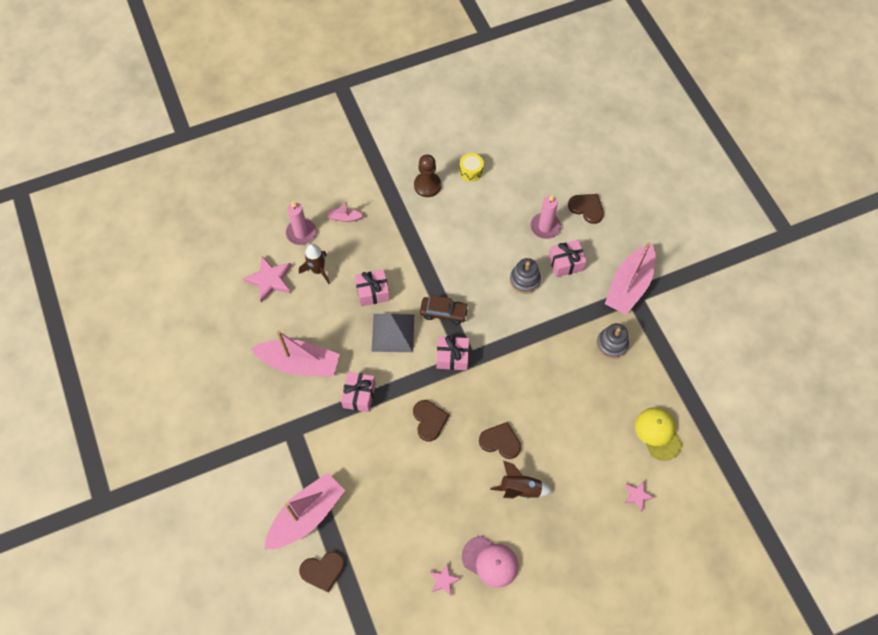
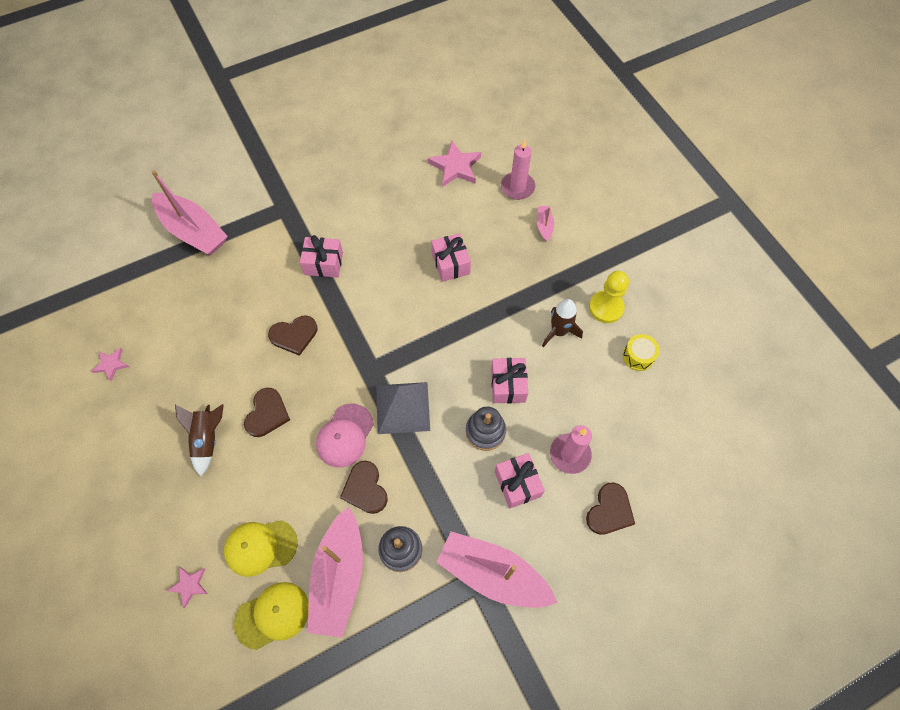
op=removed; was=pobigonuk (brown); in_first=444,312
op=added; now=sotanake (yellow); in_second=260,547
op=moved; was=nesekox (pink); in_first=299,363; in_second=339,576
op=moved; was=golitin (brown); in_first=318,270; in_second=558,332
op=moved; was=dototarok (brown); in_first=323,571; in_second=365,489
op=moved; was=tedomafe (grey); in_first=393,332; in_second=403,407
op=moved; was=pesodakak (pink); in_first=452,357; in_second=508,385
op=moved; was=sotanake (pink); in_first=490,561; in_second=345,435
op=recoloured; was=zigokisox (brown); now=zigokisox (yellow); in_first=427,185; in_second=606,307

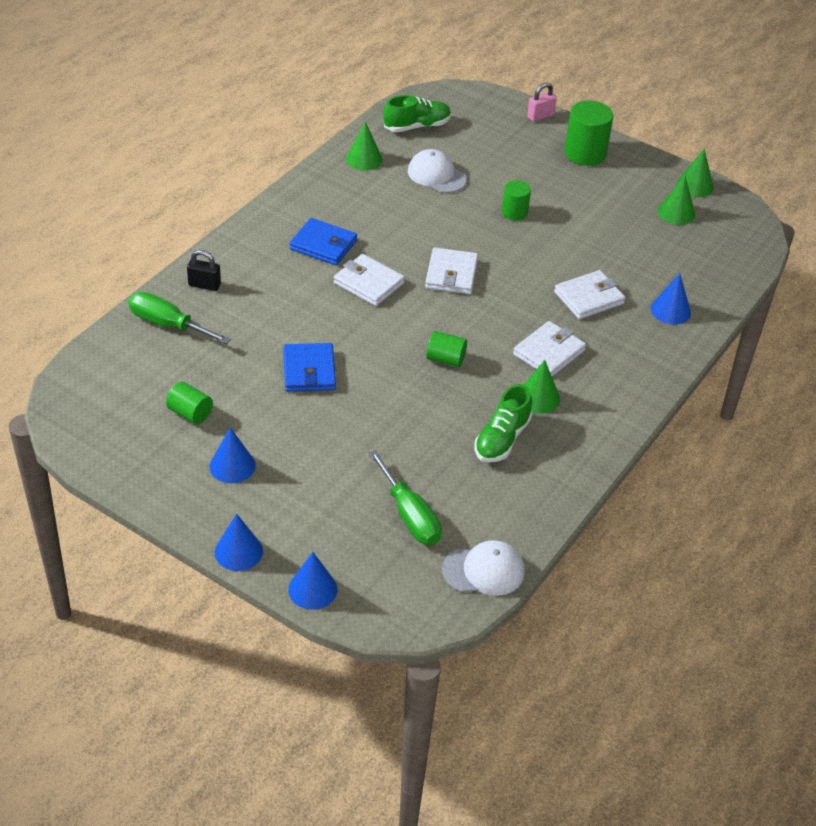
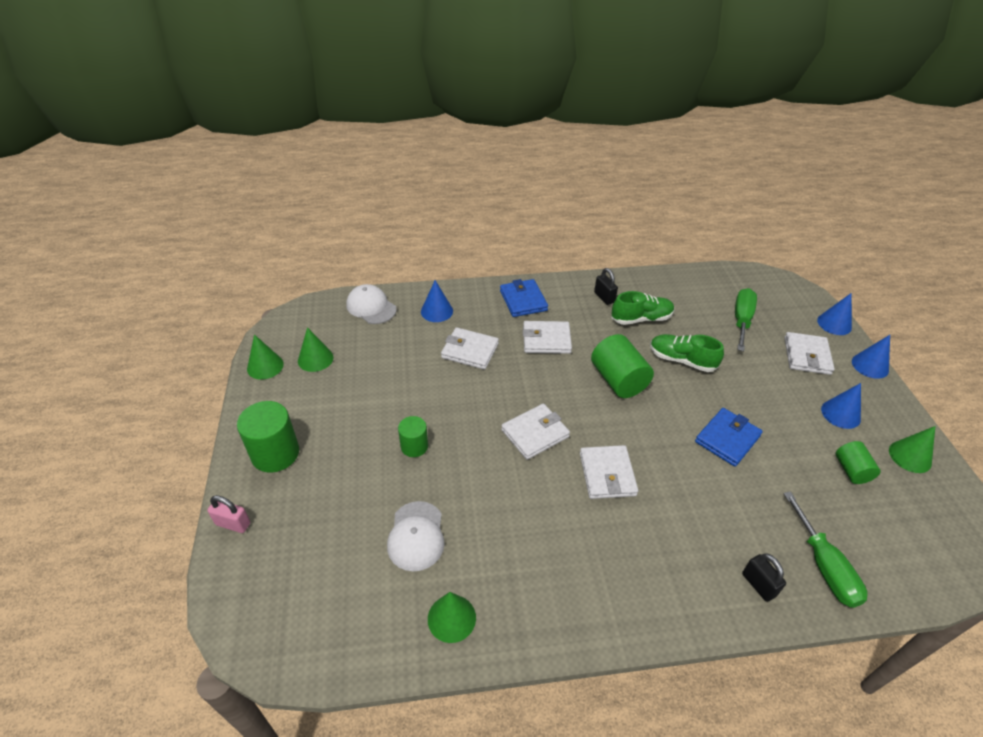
op=added; now=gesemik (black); in_second=604,297
op=added; now=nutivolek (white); in_second=806,356
op=moved; was=nutivolek (blue); in_first=323,245; in_second=523,300
op=moved; was=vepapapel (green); in_first=417,126; in_second=681,360
op=moved; was=sotanake (white); in_first=484,570; in_second=371,307
op=moved; was=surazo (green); in_first=538,397; in_second=910,456
op=resized; was=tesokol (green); in_first=445,359; in_second=618,380; ratio=1.69

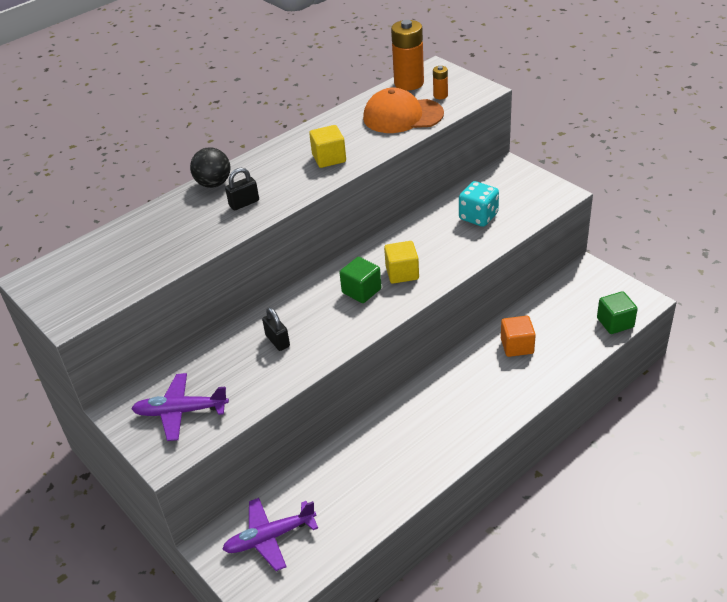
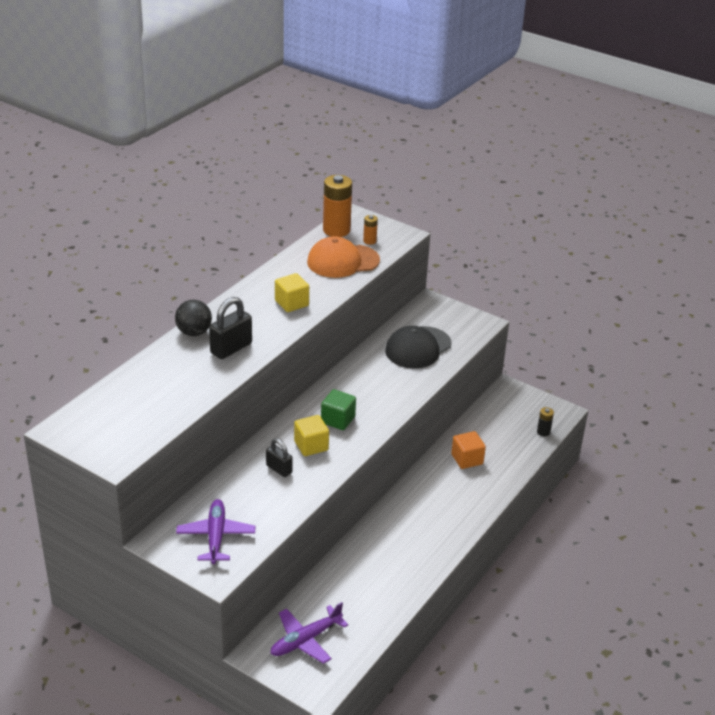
op=moved; was=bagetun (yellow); in_first=402,273; in_second=311,446
op=replaced; was=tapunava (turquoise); now=sotanake (black); in_first=478,217; in_second=418,348
op=replaced; was=bagetun (green); now=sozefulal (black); in_first=615,323; in_second=543,432
op=turned; was=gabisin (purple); in_first=181,411; in_second=216,536; clockwise=105
op=resized; was=gesemik (black); in_first=244,203; in_second=231,348; ratio=1.59

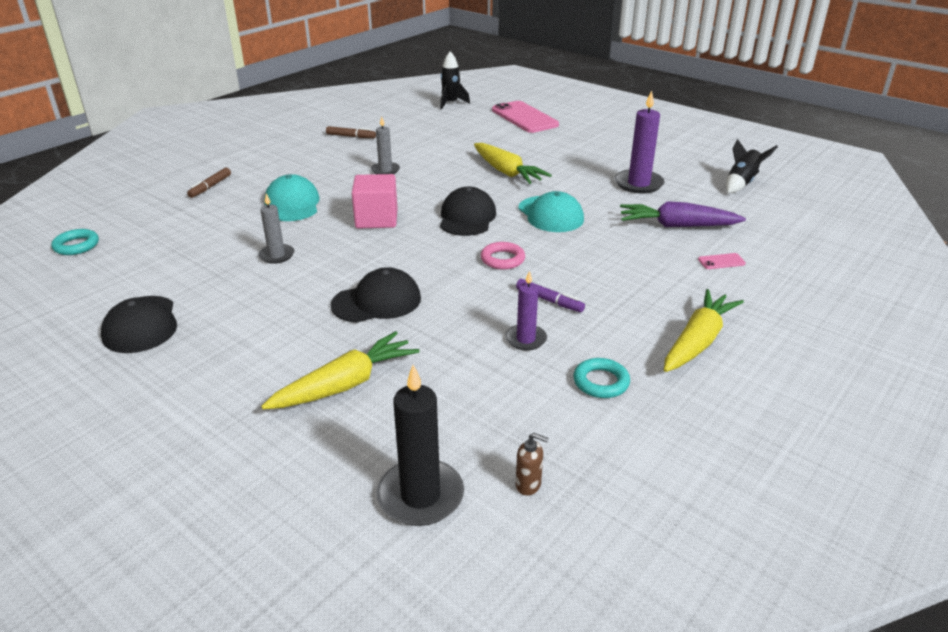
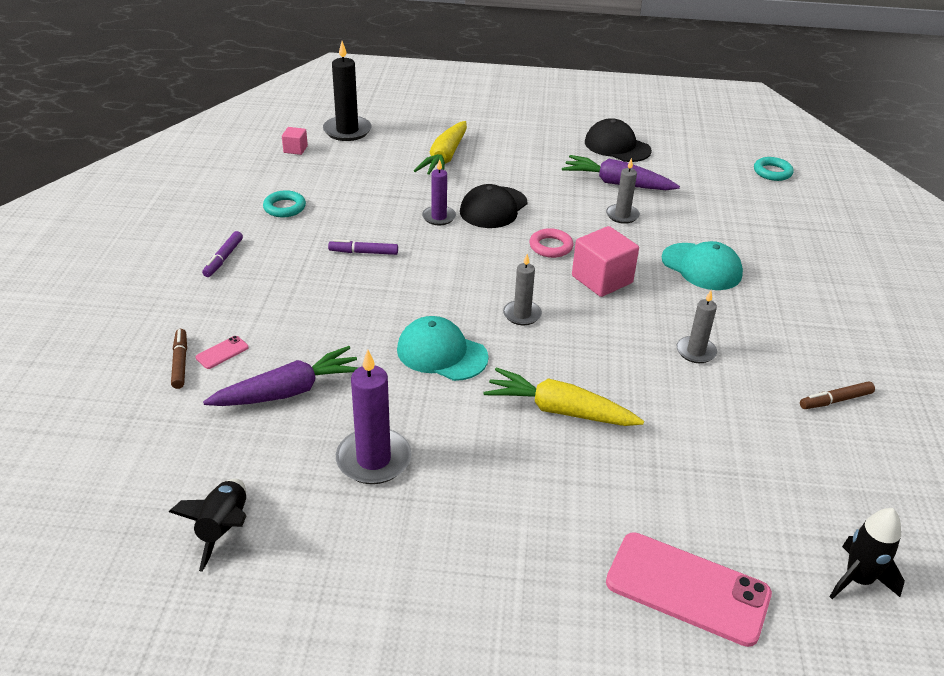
op=added; now=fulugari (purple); in_second=616,183
op=moved; was=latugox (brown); in_first=210,187; in_second=180,363
op=moved; was=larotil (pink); in_first=502,259; in_second=551,246
op=moved; was=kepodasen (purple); in_first=525,339; in_second=439,217
op=replaced; was=sotanake (black); now=kepodasen (grey); in_first=467,217; in_second=522,314
op=replaced; was=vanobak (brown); now=bagetun (pink); in_first=528,485; in_second=295,149
op=replaced; was=fulugari (yellow); now=latugox (purple); in_first=698,341; in_second=223,258

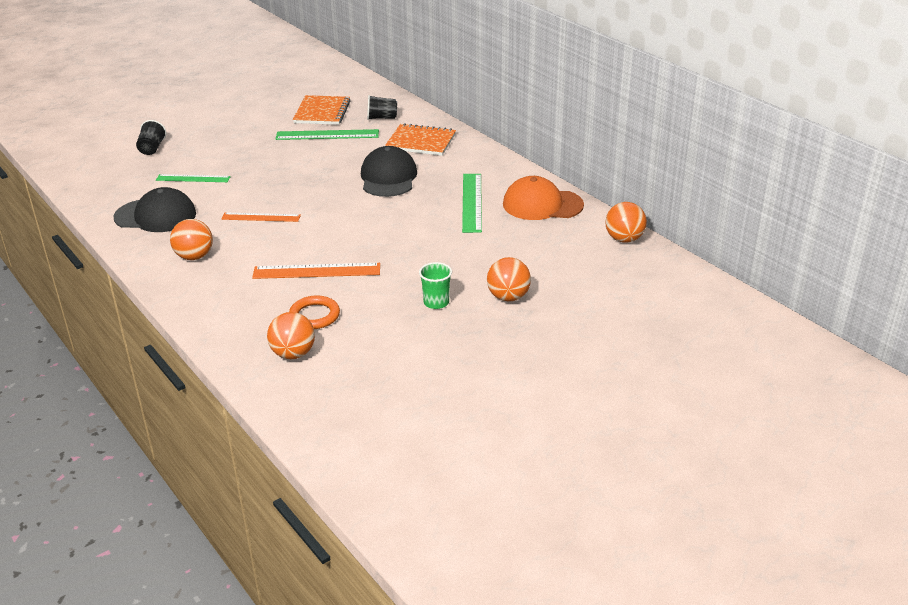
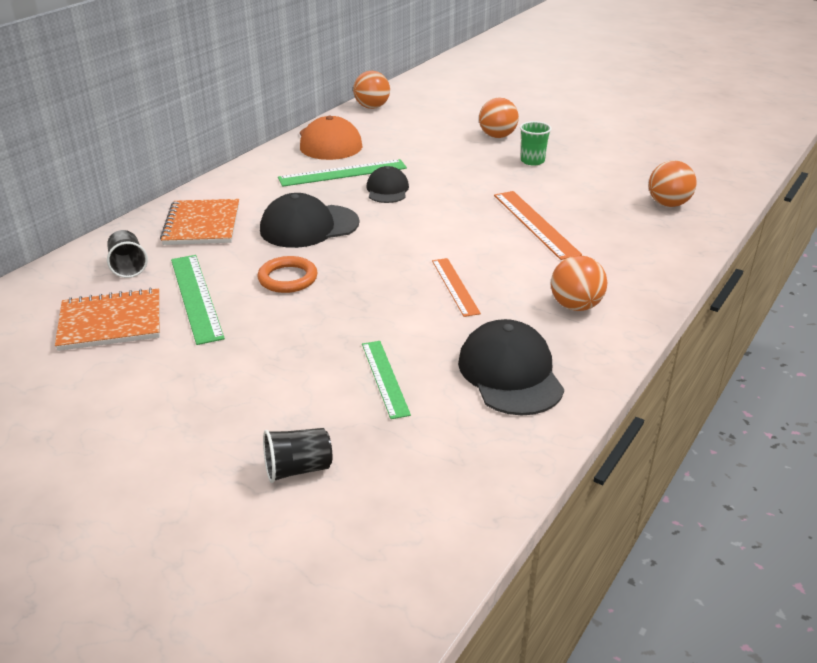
op=added; now=sotanake (black); in_second=387,190
op=moved; was=larotil (orange); in_first=314,316; in_second=288,278

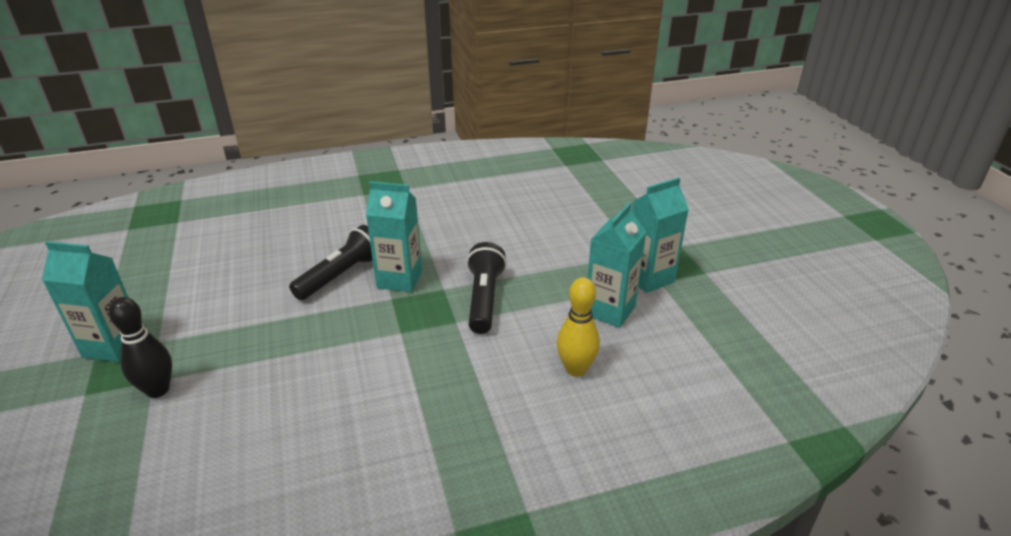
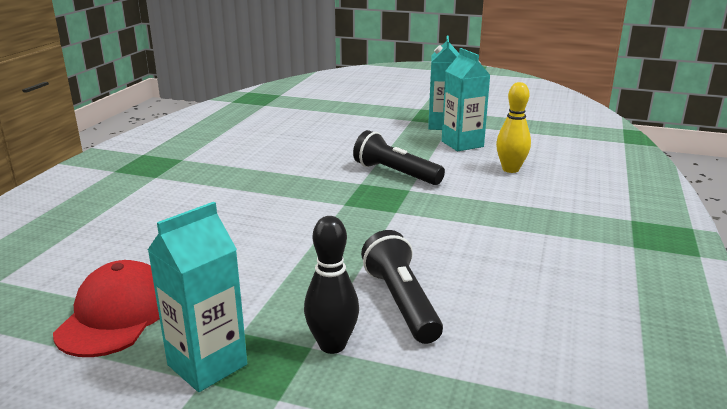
op=removed; was=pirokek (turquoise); in_first=399,279
op=added; now=sotanake (red); in_second=116,315
op=moved; was=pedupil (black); in_first=341,275; in_second=401,302

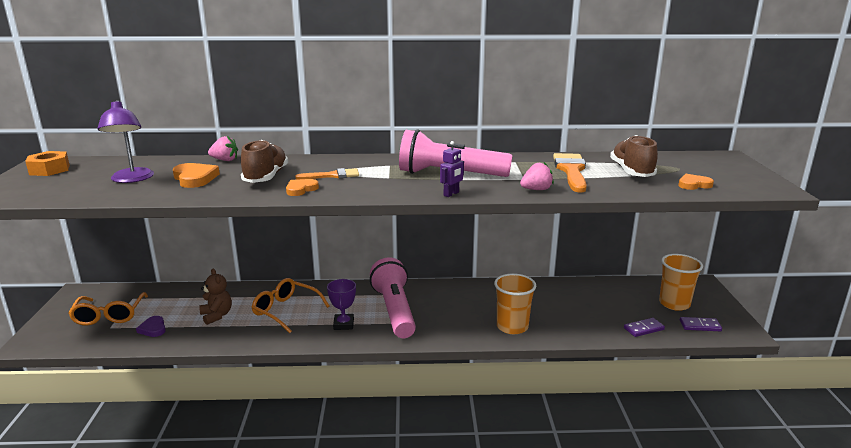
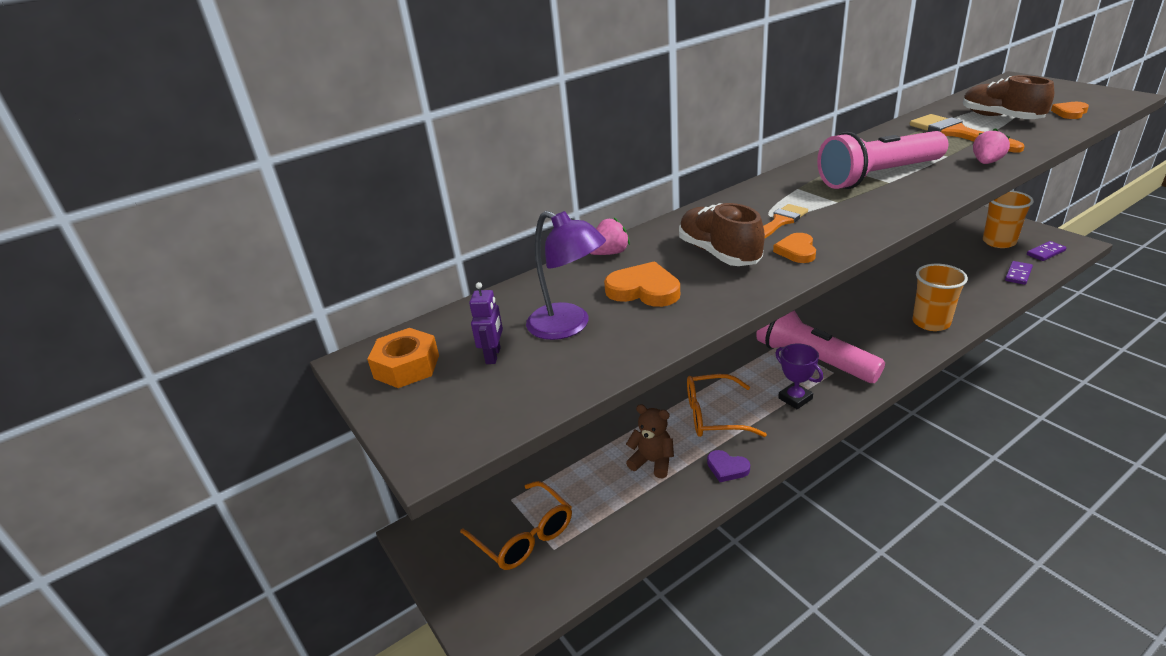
op=moved; was=dototarok (purple); in_first=153,329; in_second=727,468
op=moved; was=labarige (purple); in_first=451,194; in_second=493,356

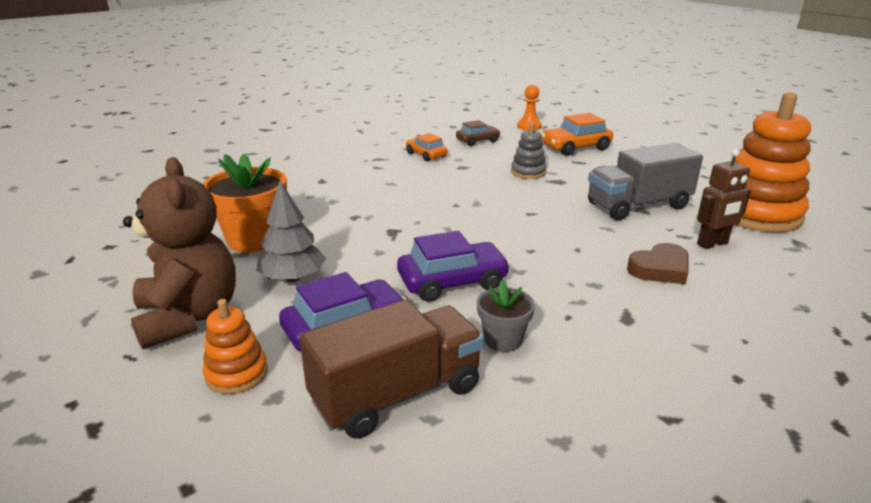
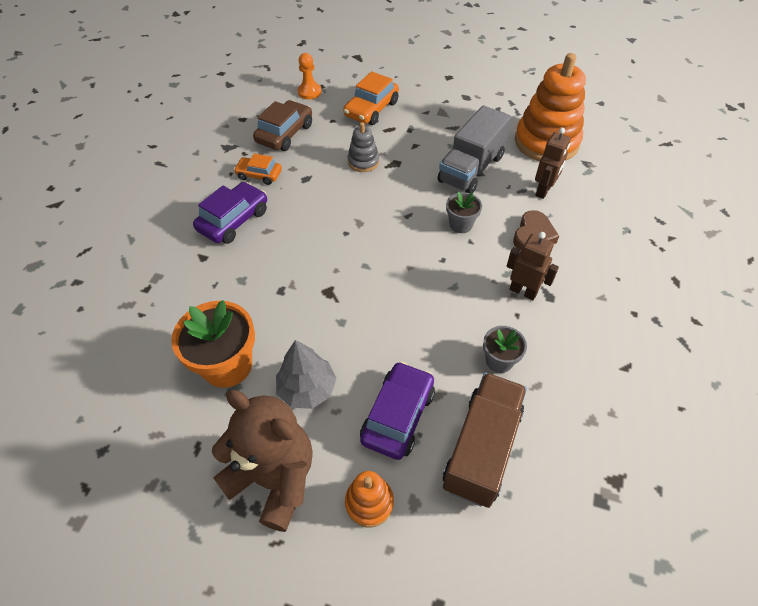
op=added; now=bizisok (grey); in_second=461,224
op=added; now=labarige (brown); in_second=523,291
op=moved; was=pobigonuk (purple); in_first=452,282; in_second=234,220
op=resized; was=pobigonuk (brown); in_first=477,141; in_second=285,133; ratio=1.56

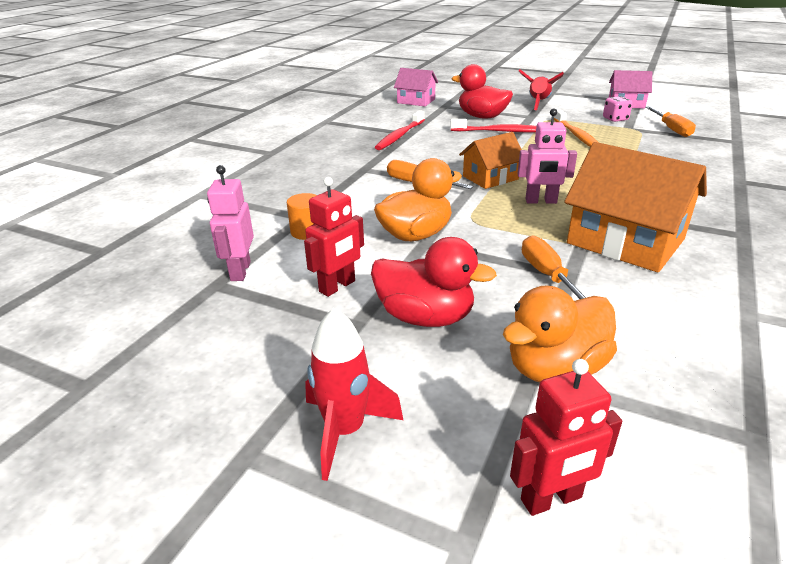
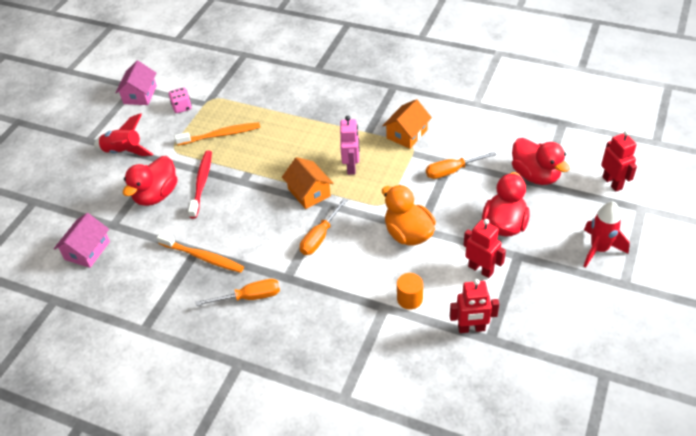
op=moved; was=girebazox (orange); in_first=671,129; in_second=250,297
op=recoloured; was=labarige (pink); now=labarige (red); in_first=240,271; in_second=471,328
op=recoloured; was=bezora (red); now=bezora (orange); in_first=400,136; in_second=203,257
op=recoloured; was=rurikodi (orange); now=rurikodi (red); in_first=555,368; in_second=535,175
op=resized; was=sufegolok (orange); in_first=625,241; in_second=407,134; ratio=0.58

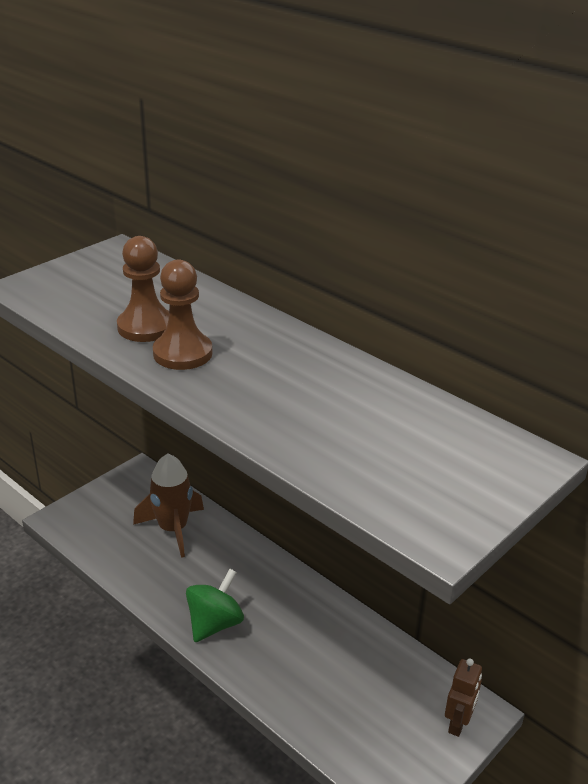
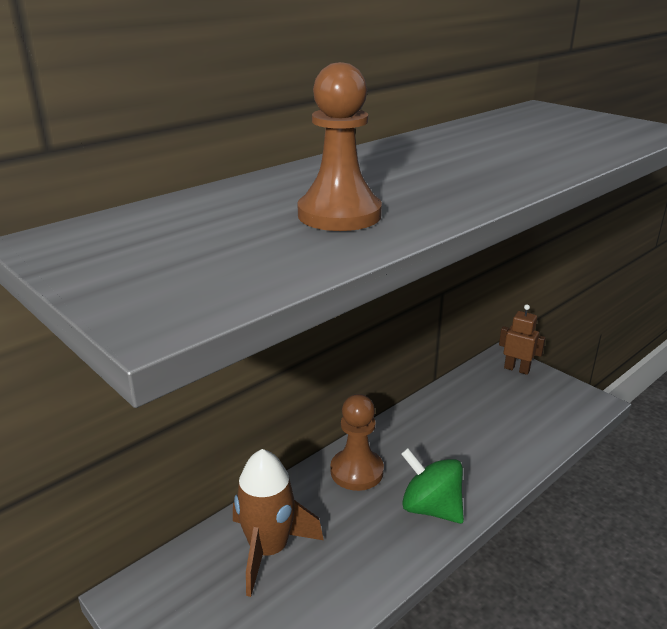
op=moved; was=zigokisox (brown); in_first=182,353; in_second=357,471

